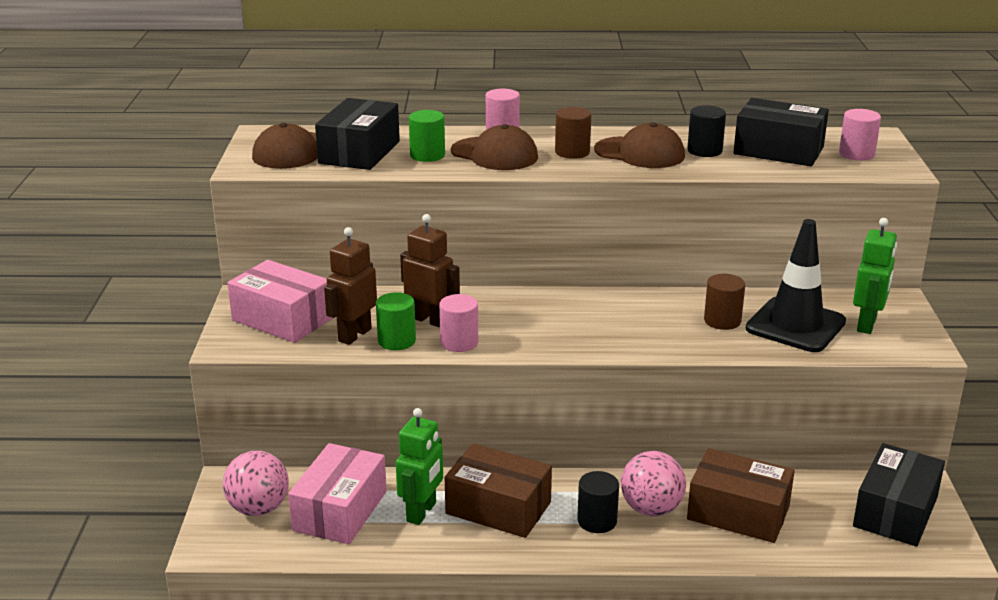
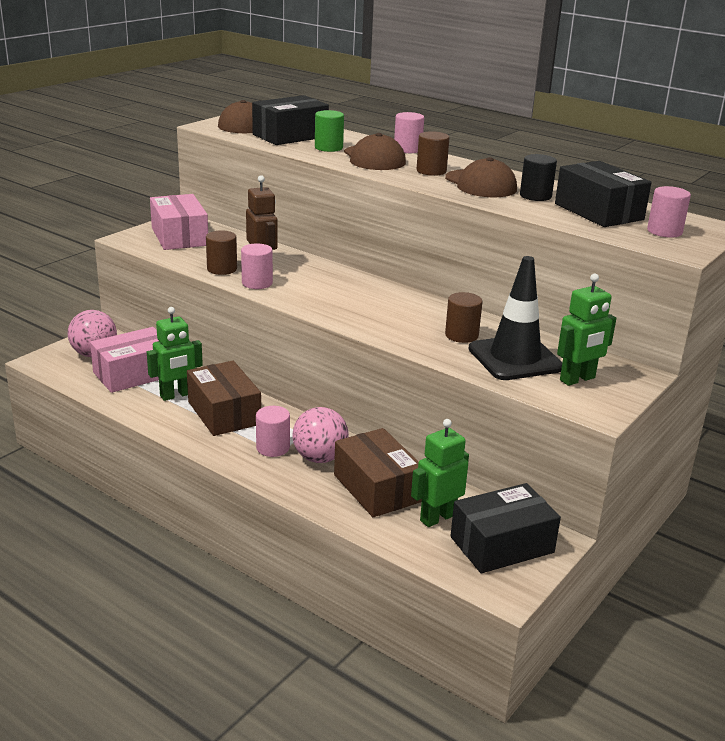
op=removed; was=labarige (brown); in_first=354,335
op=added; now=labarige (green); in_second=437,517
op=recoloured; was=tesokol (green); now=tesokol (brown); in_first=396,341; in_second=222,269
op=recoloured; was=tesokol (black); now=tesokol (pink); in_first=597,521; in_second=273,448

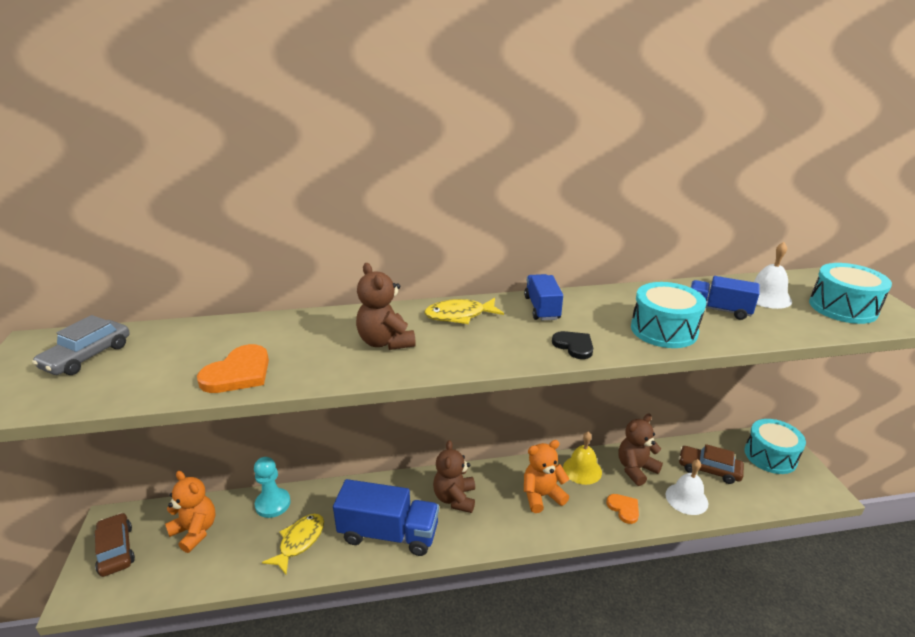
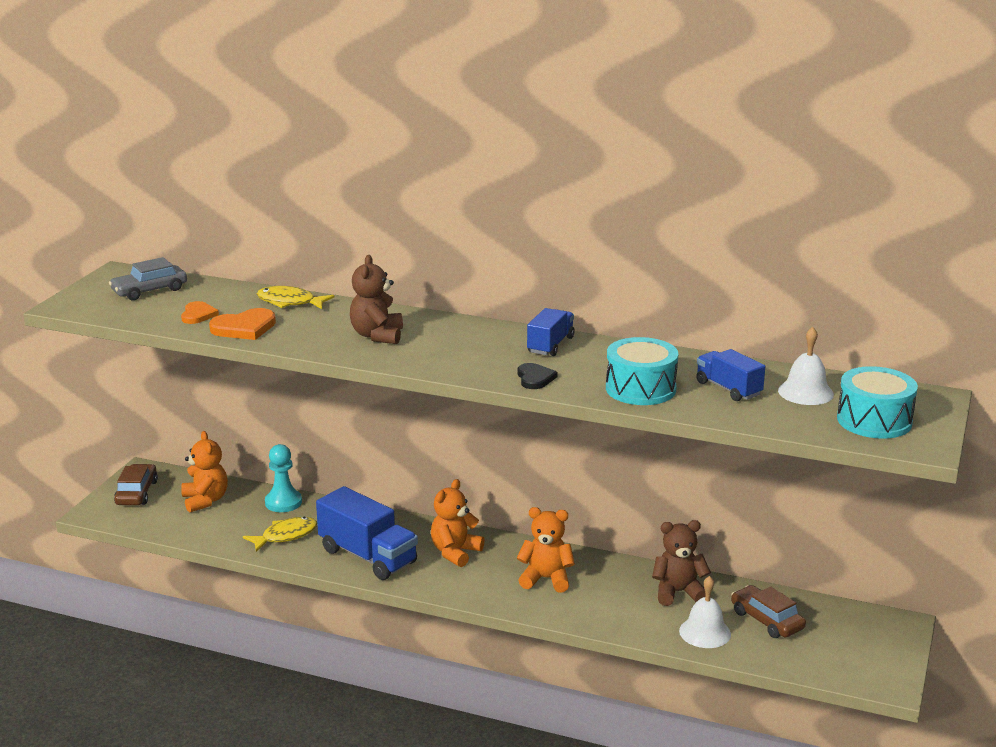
op=removed; was=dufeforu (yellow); in_first=582,470
op=removed; was=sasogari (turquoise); in_first=770,456
op=moved; was=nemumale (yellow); in_first=459,315; in_second=290,302
op=moved; was=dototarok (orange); in_first=624,509; in_second=198,315
op=recoloured; was=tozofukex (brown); now=tozofukex (orange); in_first=455,498; in_second=455,552

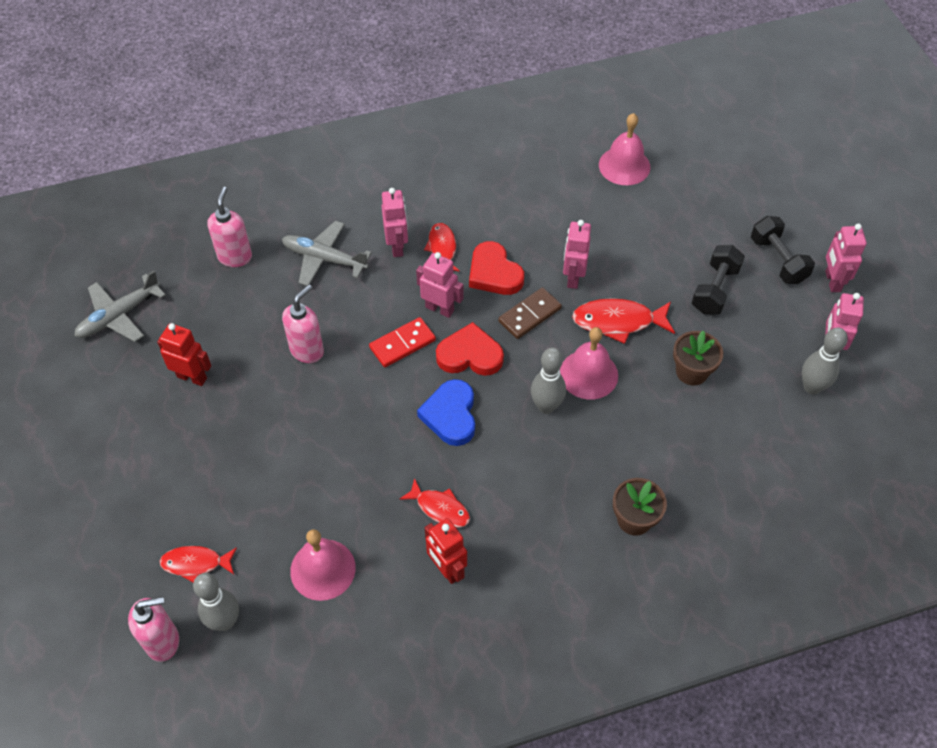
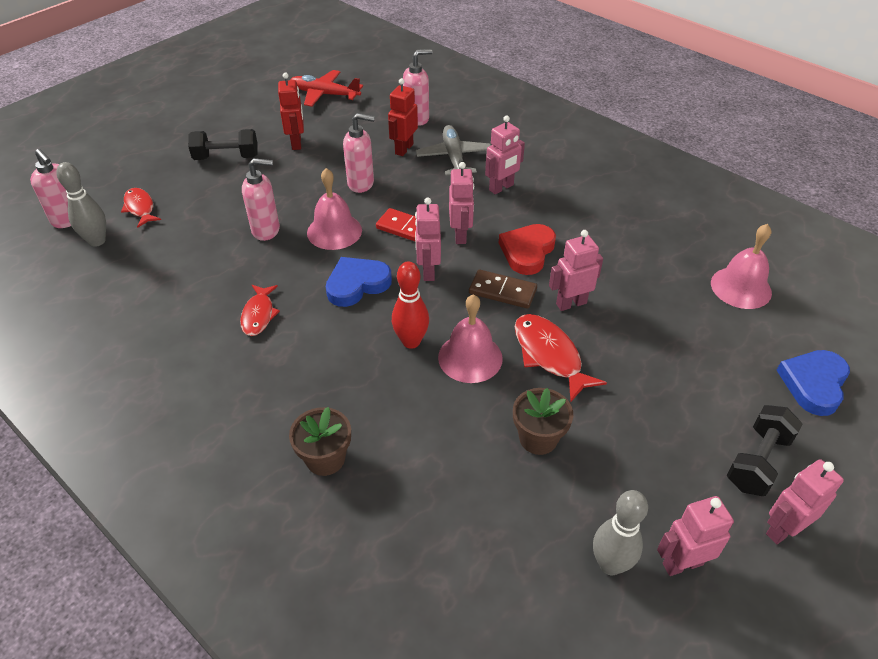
op=removed; was=nemumale (red); in_first=442,248
op=added; now=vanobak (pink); in_second=266,230
op=added; now=dototarok (blue); in_second=813,384
op=moved; was=dufeforu (pink); in_first=322,569; in_second=334,231
op=moved; was=labarige (red); in_first=446,569; in_second=403,149
op=moved; was=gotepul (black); in_first=715,290; in_second=226,157
op=replaced; was=dototarok (red); now=labarige (pink); in_first=470,355; in_second=428,271
op=recoloured; was=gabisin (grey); now=gabisin (red); in_first=119,315; in_second=325,94
op=recoloured; was=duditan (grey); now=duditan (red); in_first=546,406; in_second=411,341

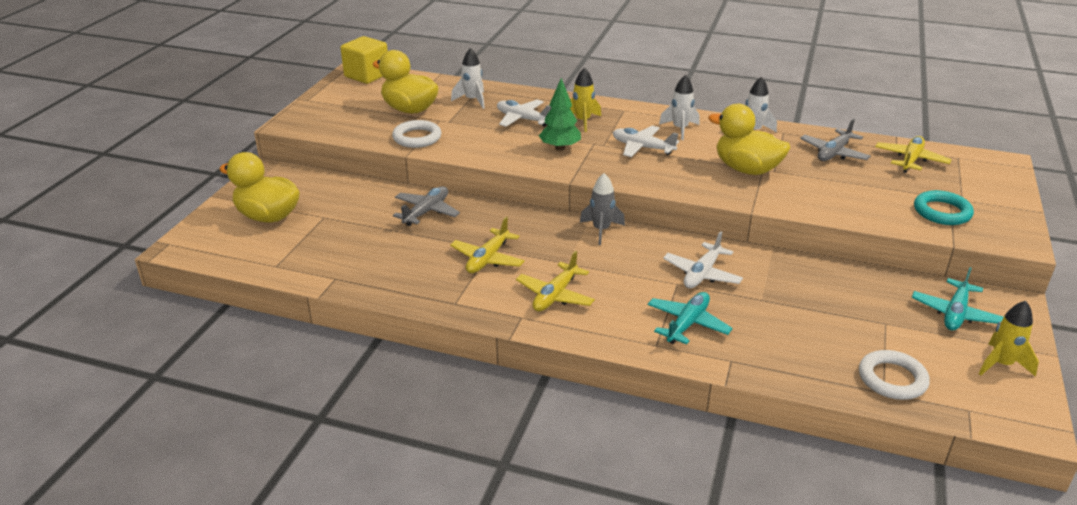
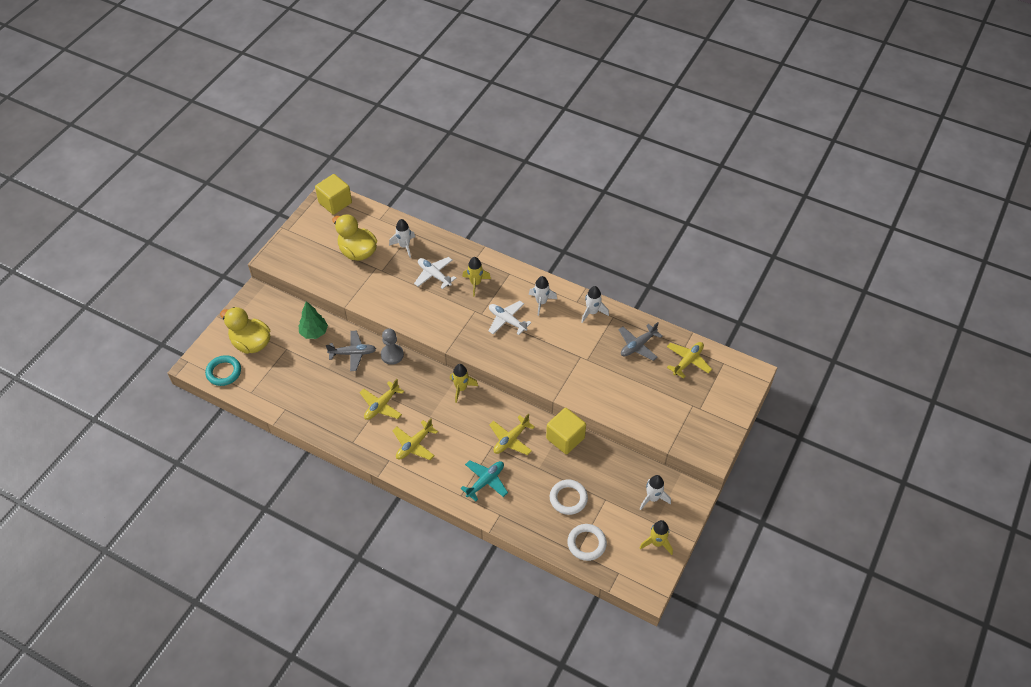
op=removed; was=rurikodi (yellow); in_first=746,169
op=added; now=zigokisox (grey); in_second=392,355
op=added; now=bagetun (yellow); in_second=565,438
op=moved; was=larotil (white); in_first=417,138; in_second=568,498
op=moved; was=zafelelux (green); in_first=560,148; in_second=314,333
op=moved; was=larotil (turquoise); in_first=942,212; in_second=224,372
op=replaced; was=gabisin (turquoise); now=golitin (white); in_first=955,313; in_second=652,498
op=recoloured; was=golitin (grey); now=golitin (yellow); in_first=601,230; in_second=461,388
op=recoloured; was=gabisin (white); now=gabisin (yellow); in_first=702,274; in_second=511,439
op=turned; was=gabisin (grey); in_first=426,212; in_second=353,353; clockwise=45

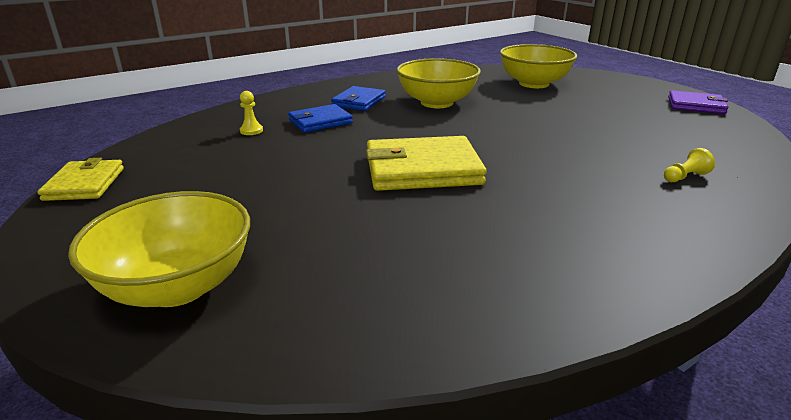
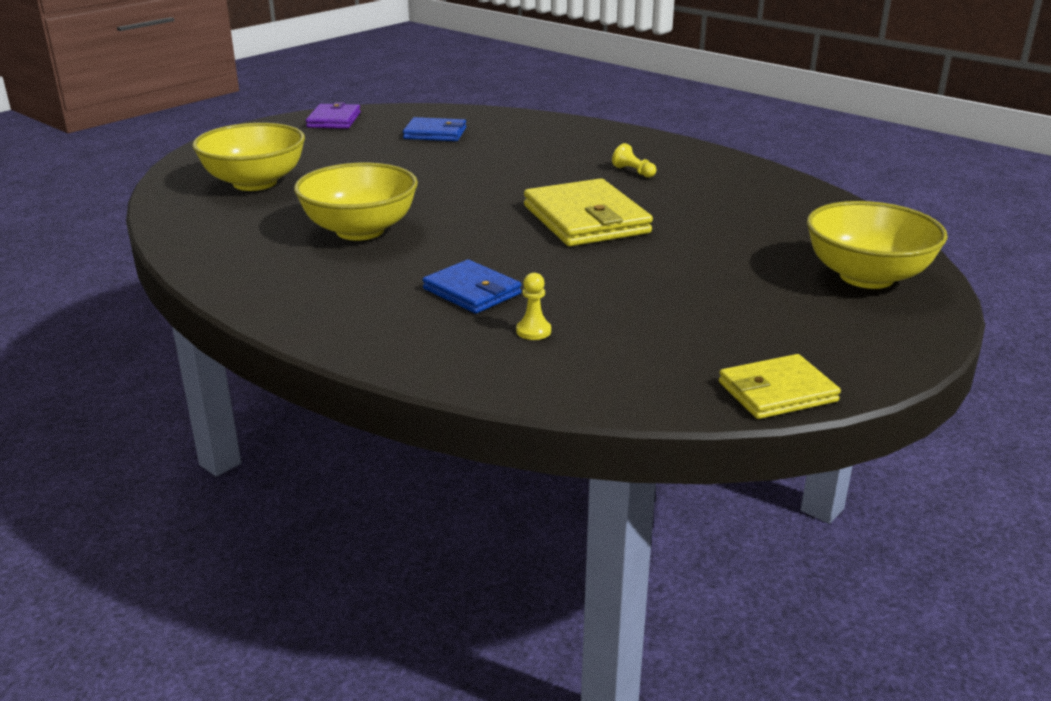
op=moved; was=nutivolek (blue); in_first=359,101; in_second=435,133
op=moved; was=zigokisox (yellow); in_first=684,177; in_second=633,172

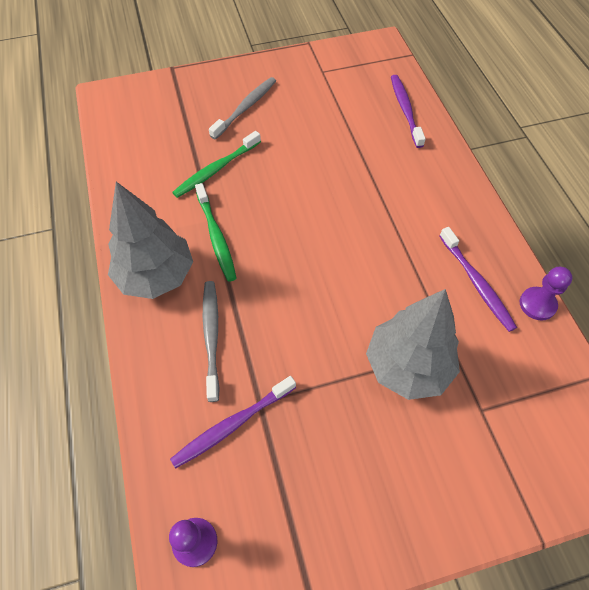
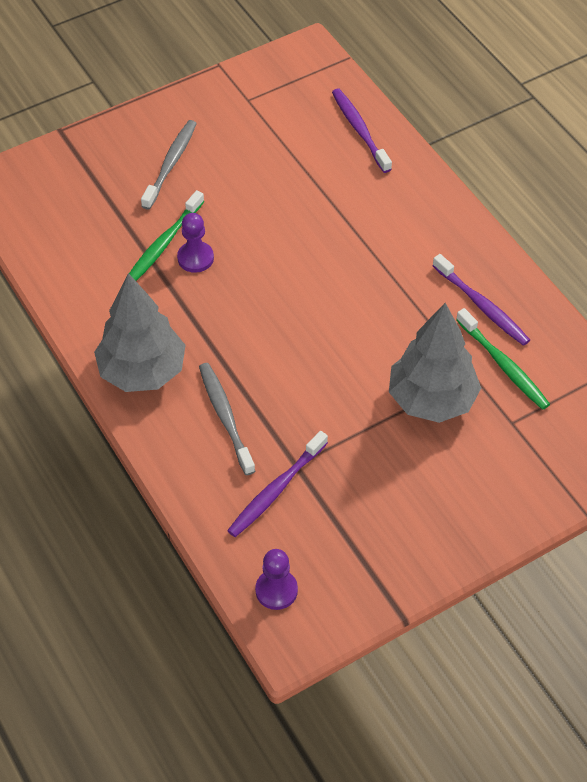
op=moved; was=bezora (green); in_first=216,237; in_second=503,365
op=moved; was=zigokisox (purple); in_first=537,304; in_second=195,258

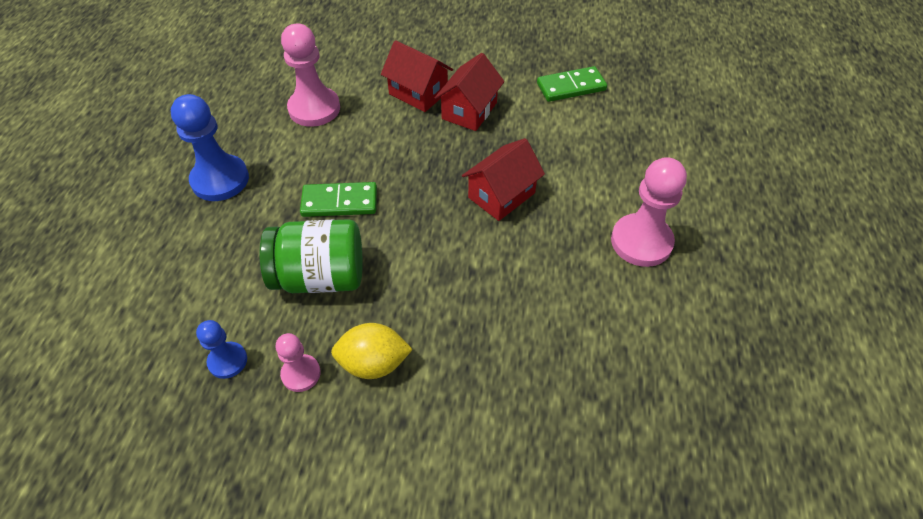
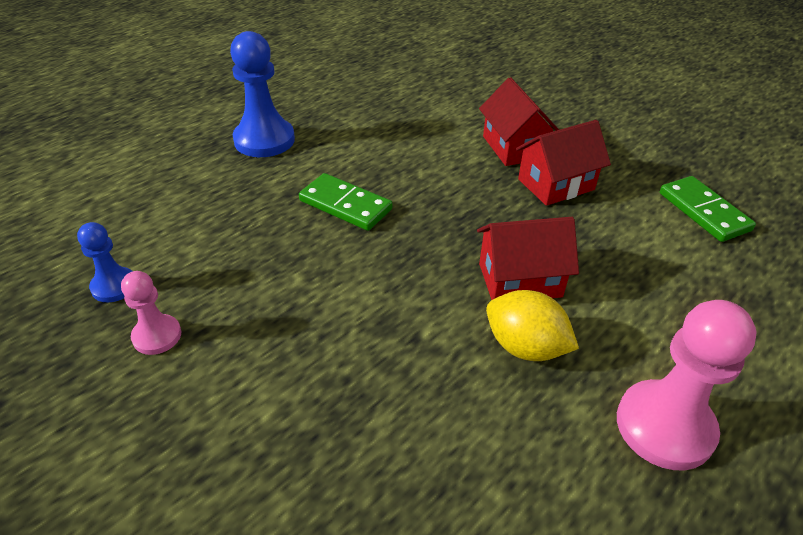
op=removed; was=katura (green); in_first=320,277
op=removed; was=zigokisox (pink); in_first=314,109
op=moved; was=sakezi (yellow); in_first=374,363; in_second=525,347
op=turned; was=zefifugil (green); in_first=571,87; in_second=704,211; clockwise=45

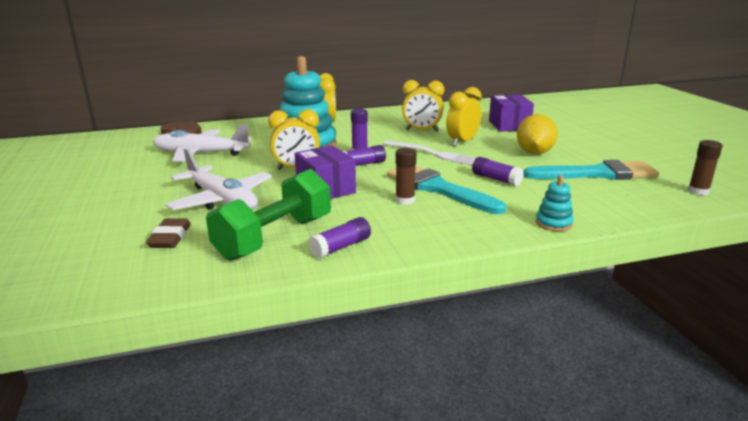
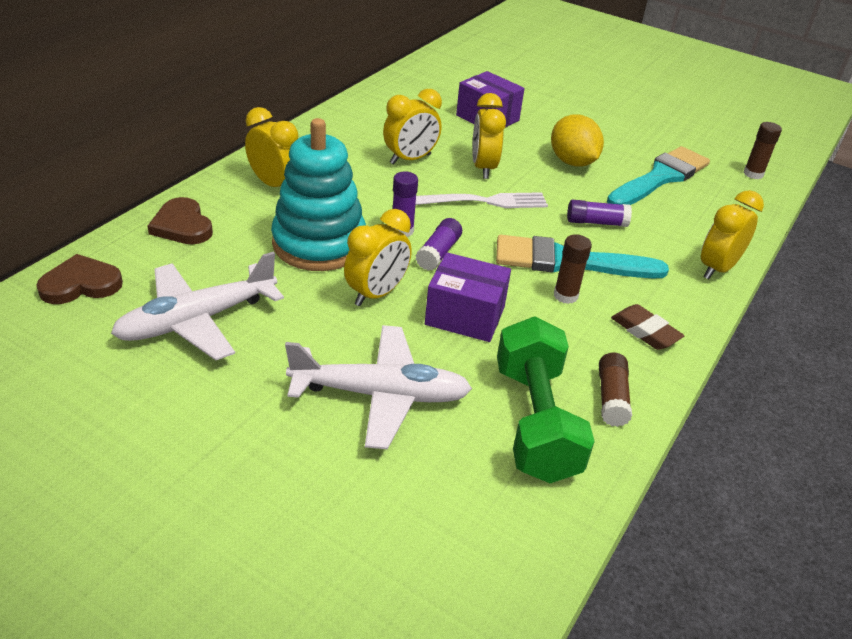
op=added; now=dototarok (brown); in_second=182,225
op=moved; was=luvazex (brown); in_first=170,238; in_second=645,331
op=replaced; was=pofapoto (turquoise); now=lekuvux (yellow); in_first=553,223; in_second=717,269
op=recoloured; was=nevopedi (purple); now=nevopedi (brown); in_first=340,247; in_second=611,398

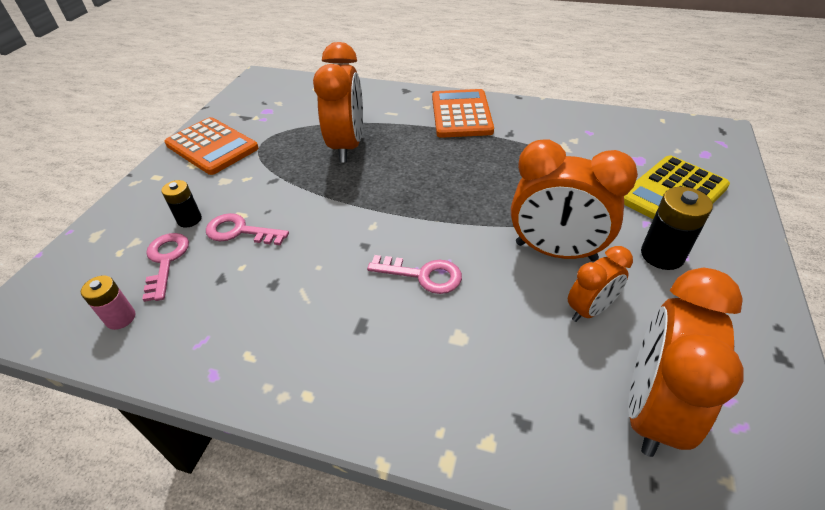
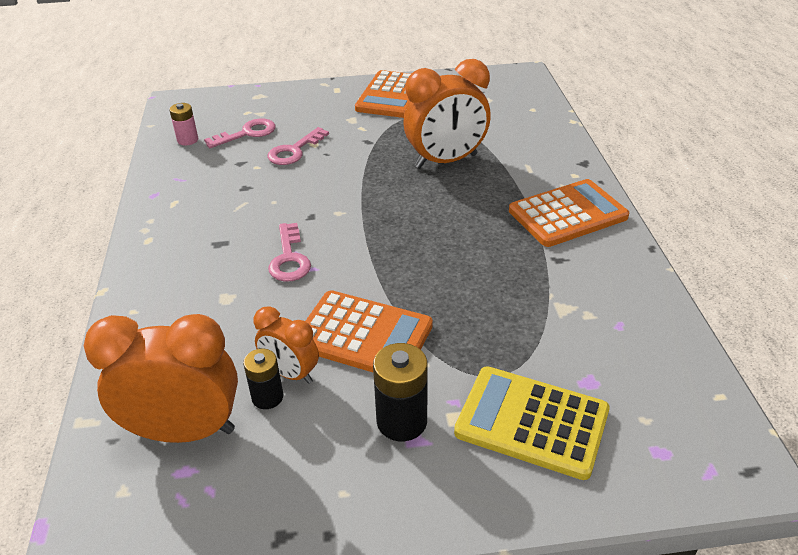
op=moved; was=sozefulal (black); in_first=189,219; in_second=267,397
op=replaced; was=lekuvux (orange); now=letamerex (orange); in_first=555,251; in_second=363,335
op=turned; was=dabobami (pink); in_first=240,231; in_second=294,151; clockwise=-135

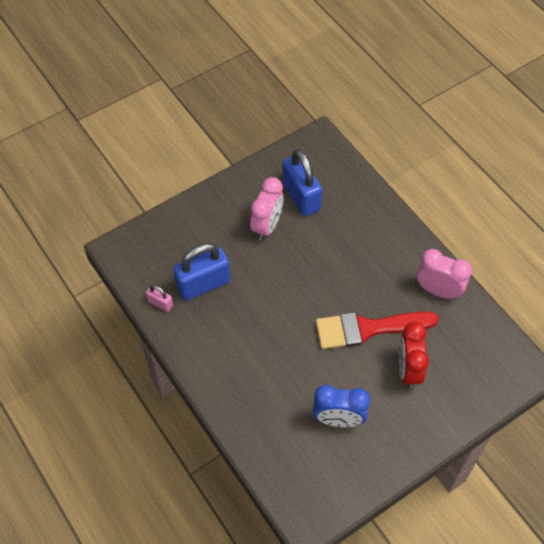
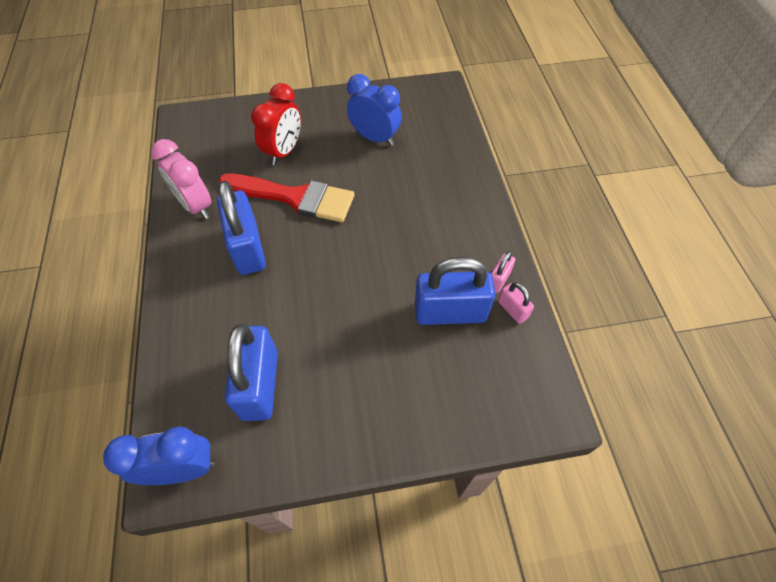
op=removed; was=lekuvux (pink); in_first=267,226
op=added; now=lekuvux (blue); in_second=183,469
op=added; now=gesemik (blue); in_second=248,248
op=added; now=gesemik (pink); in_second=498,280

